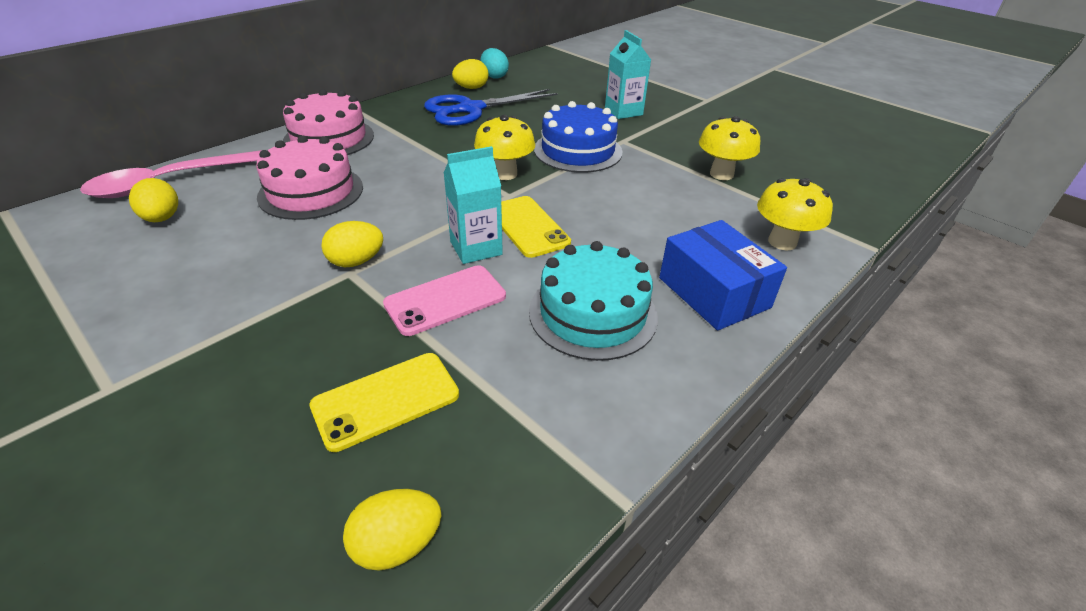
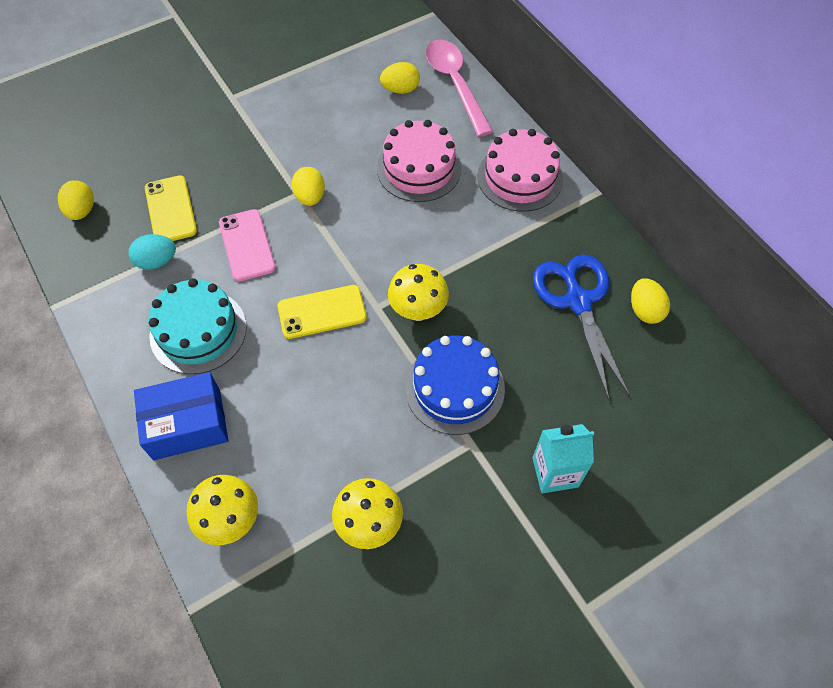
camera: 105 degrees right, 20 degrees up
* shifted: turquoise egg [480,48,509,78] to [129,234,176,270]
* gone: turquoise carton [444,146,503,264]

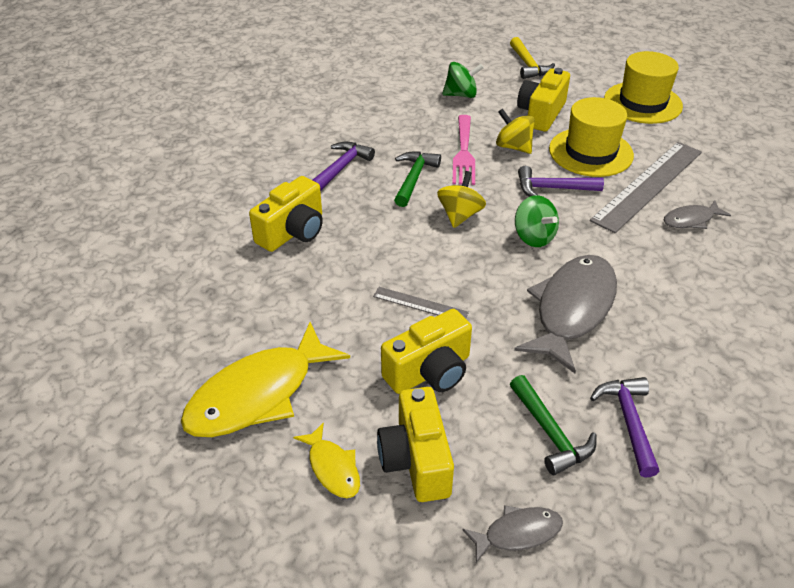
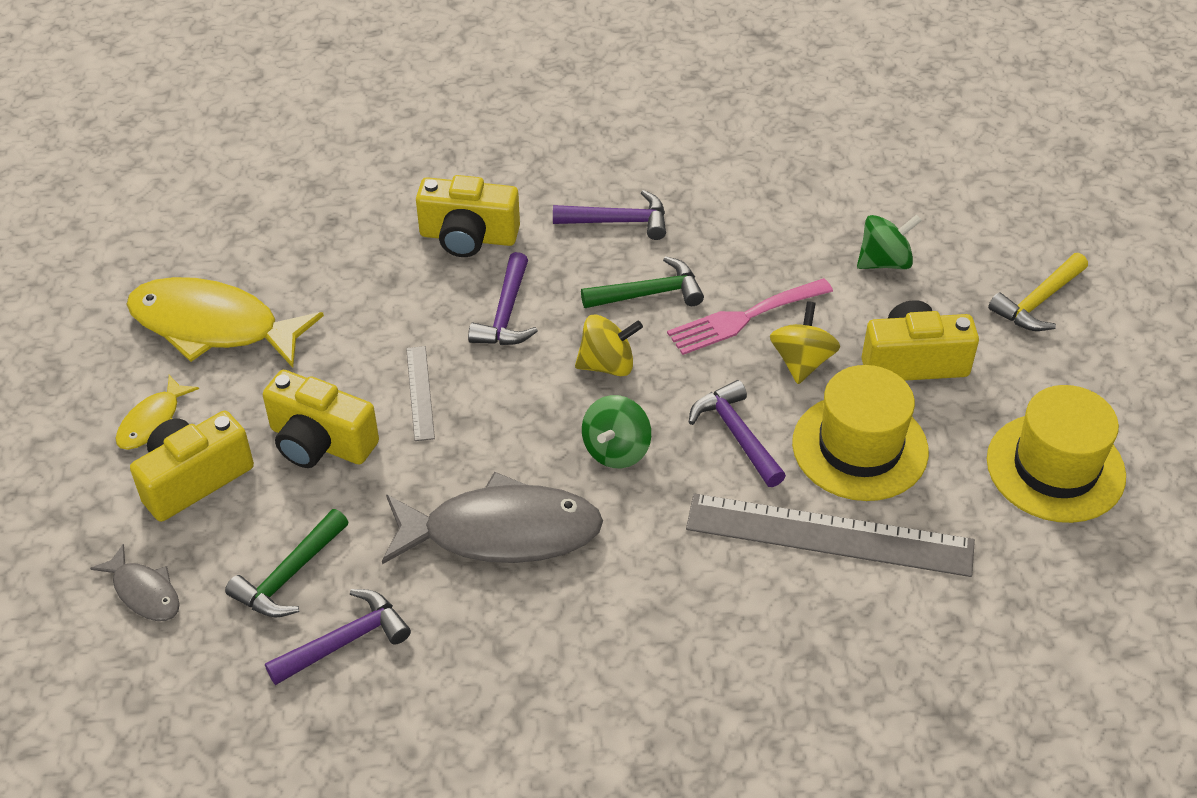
camera: 60 degrees right, 5 degrees up
* rotated: green spinning top [442,62,484,98] = [857,214,922,269] 75 degrees counterclockwise
* gone: grey fish [664,200,731,229]
* new: purple hammer [468,252,538,345]

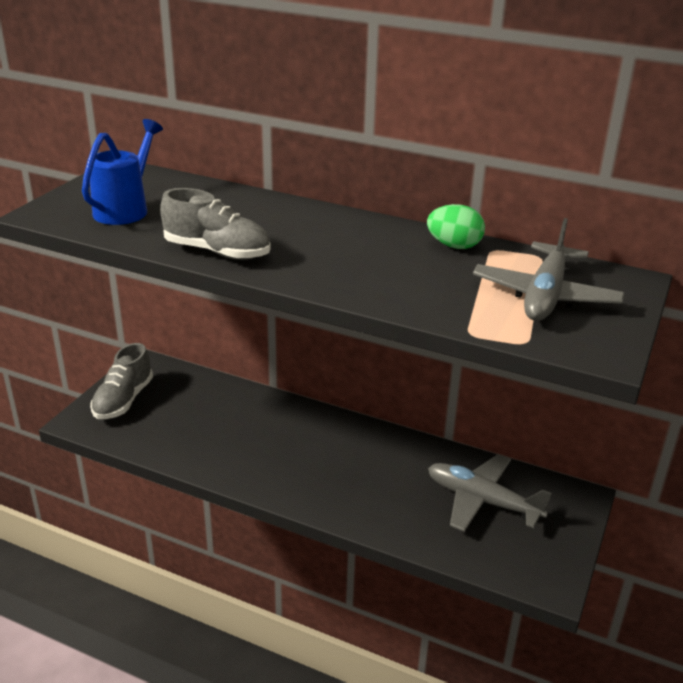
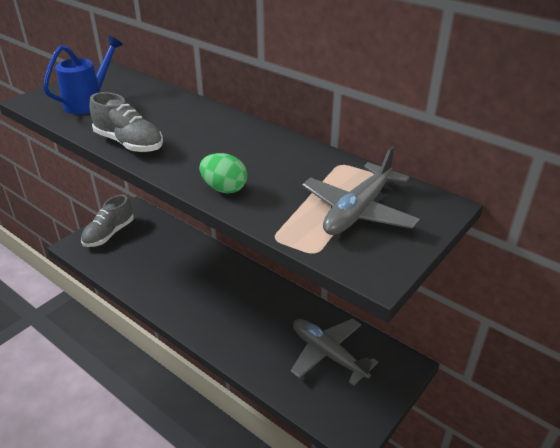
camera: 15 degrees right, 5 degrees up
* shifted: green egg [427,204,485,249] to [199,153,247,194]

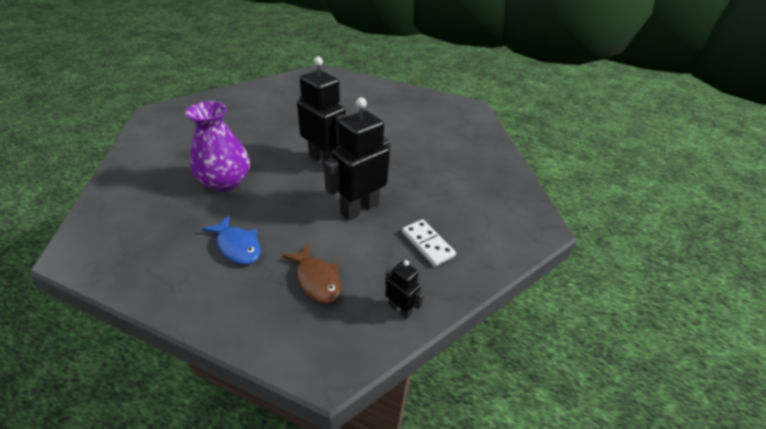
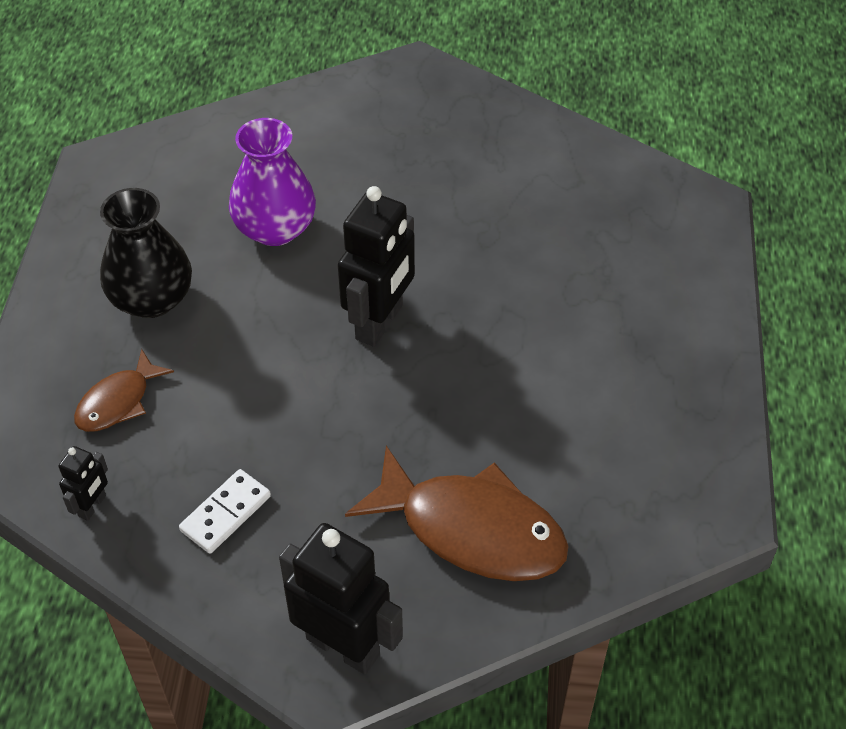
camera: 75 degrees right, 10 degrees up
* shifted: black robot [324,97,391,220] to [279,523,403,675]
* swapped: blue fish [202,215,261,264] to black vase [100,188,192,318]
* new: brown fish [345,446,568,581]

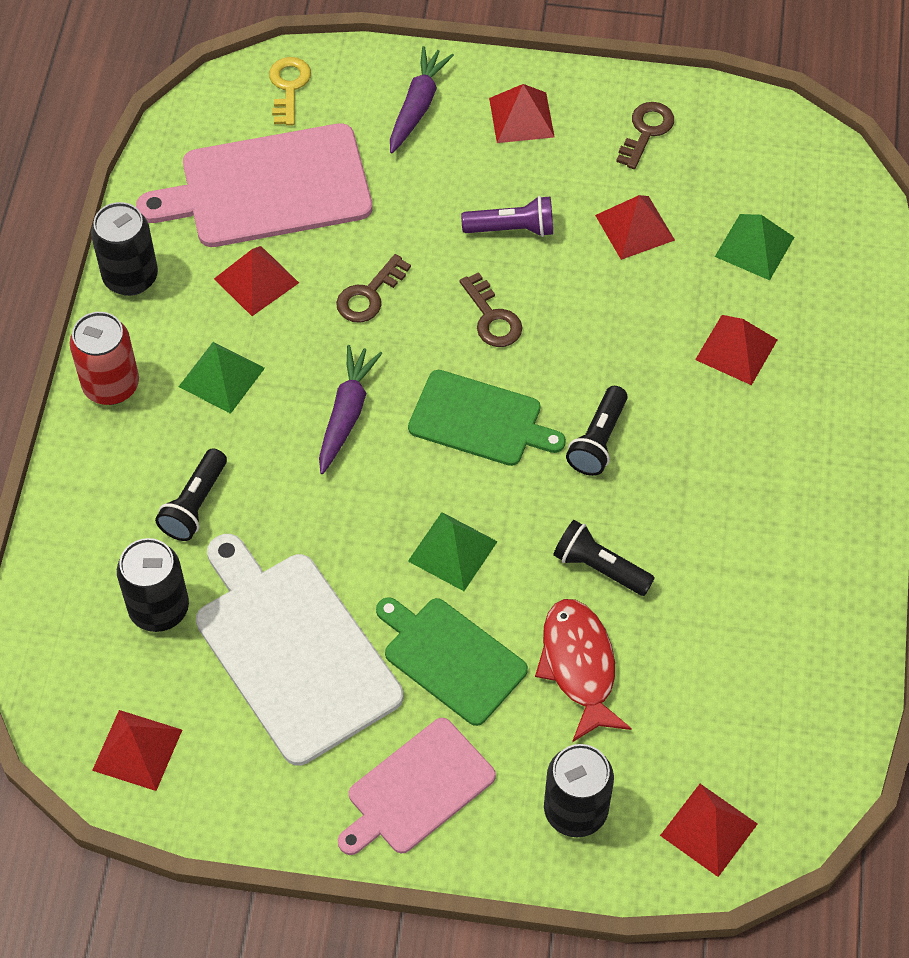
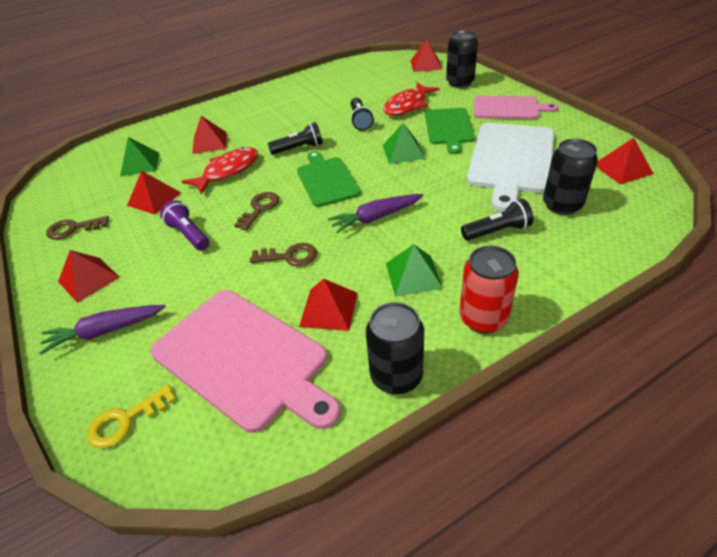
camera: 125 degrees left, 15 degrees down
* new: red fish [181,147,258,195]

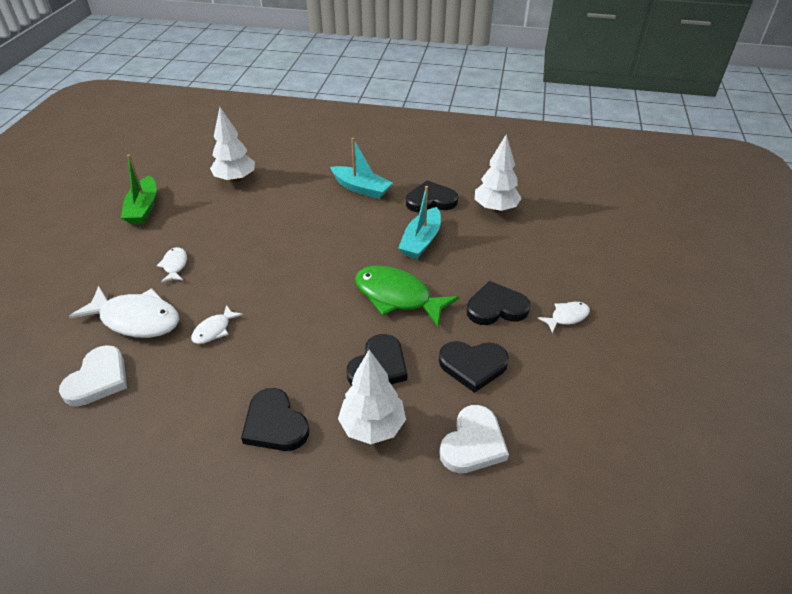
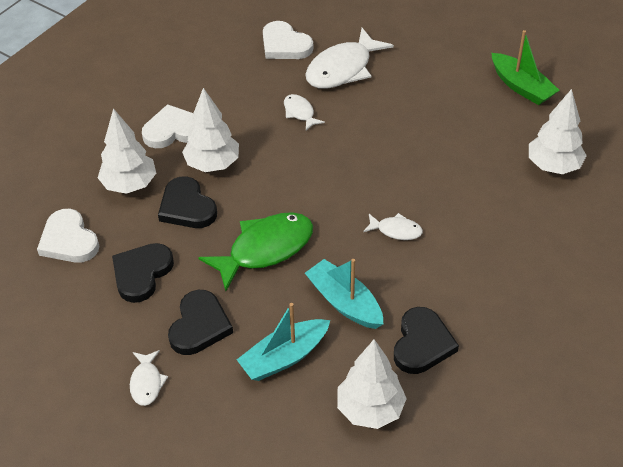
camera: 115 degrees right, 5 degrees up
* shifted: turquoise boat [330,138,393,199] to [237,303,330,381]
* rotated: green boat [121,154,157,224] = [492,30,560,105] 150 degrees counterclockwise
* shifted: white fish [157,247,187,283] to [363,213,423,240]
* repainted: black heart [241,388,309,451] to white heart [142,104,193,148]
* new: white tree [182,88,239,172]

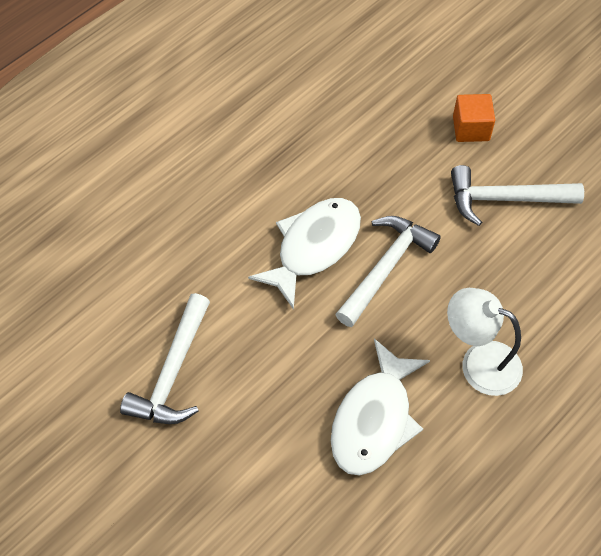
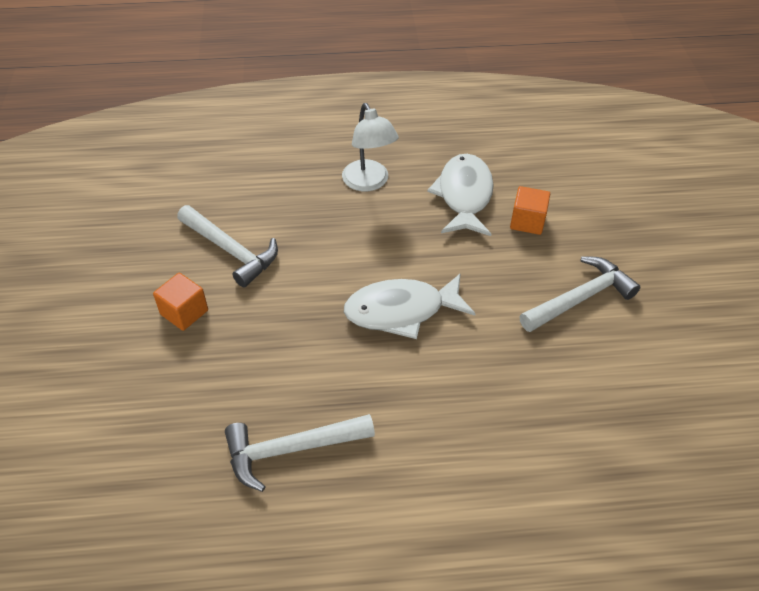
camera: 140 degrees left, 10 degrees down
* shifted: white hammer [335,216,441,327] to [225,414,375,492]
* rotated: white fish [331,339,430,476] = [427,154,494,236] 60 degrees counterclockwise
* new: orange cube [510,186,550,235]

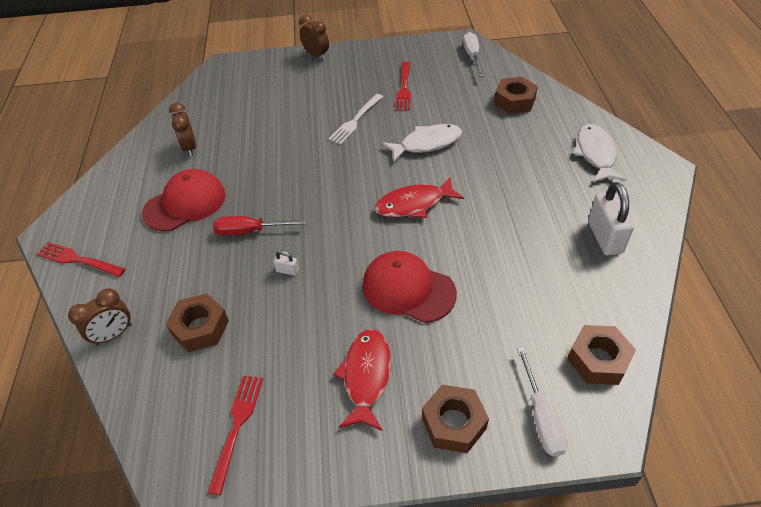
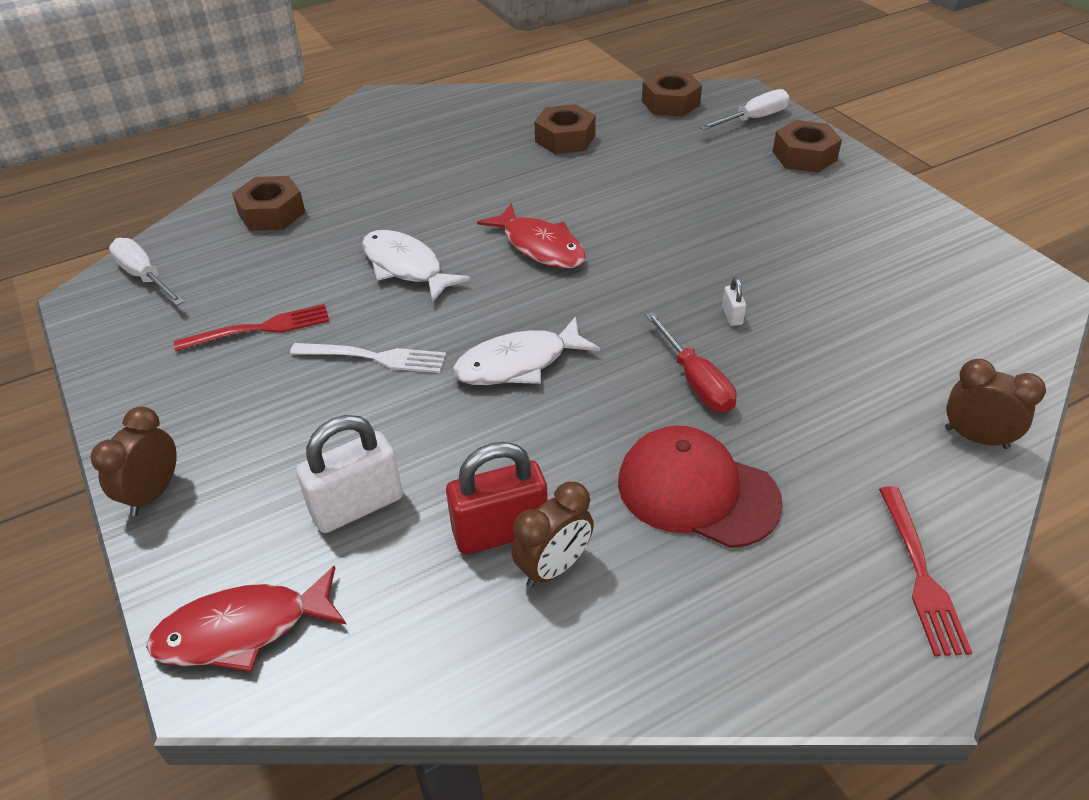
camera: 115 degrees left, 5 degrees down
* rotated: white screwdriver [463,32,484,77] = [109,238,184,306] 75 degrees clockwise
* shifted: white fish [573,124,626,182] to [452,317,600,385]
* shifted: white padlock [588,182,634,256] to [296,415,403,533]
* gone: red cap [363,251,457,323]
* shifted: brown nut [166,293,229,352] to [534,104,596,154]
* shifted: red fish [333,329,391,431] to [146,566,347,672]
* gone: red fork [207,375,263,495]
* new: red padlock [446,442,548,555]

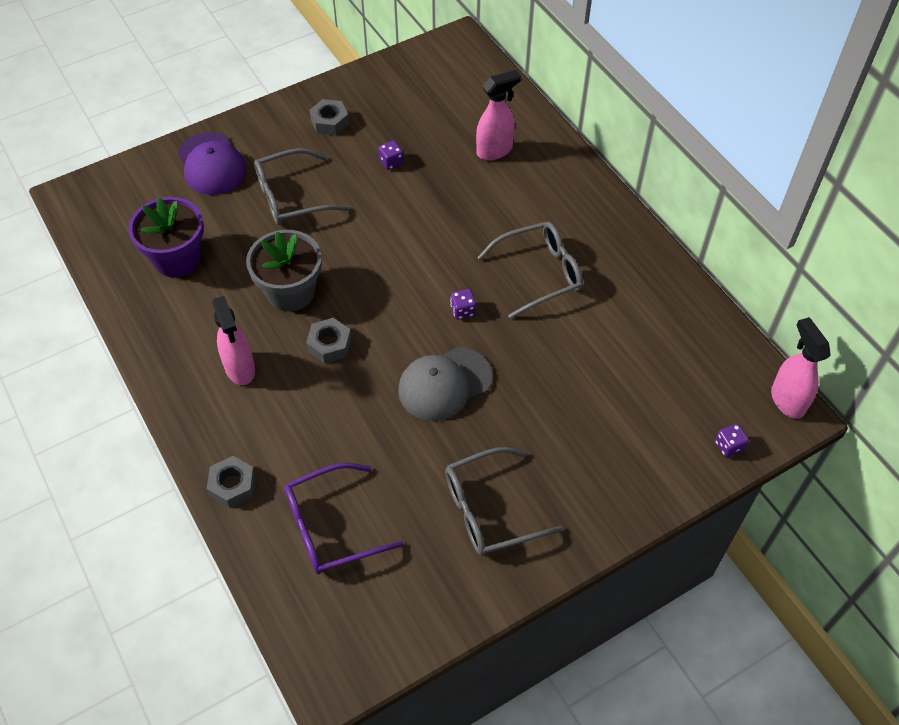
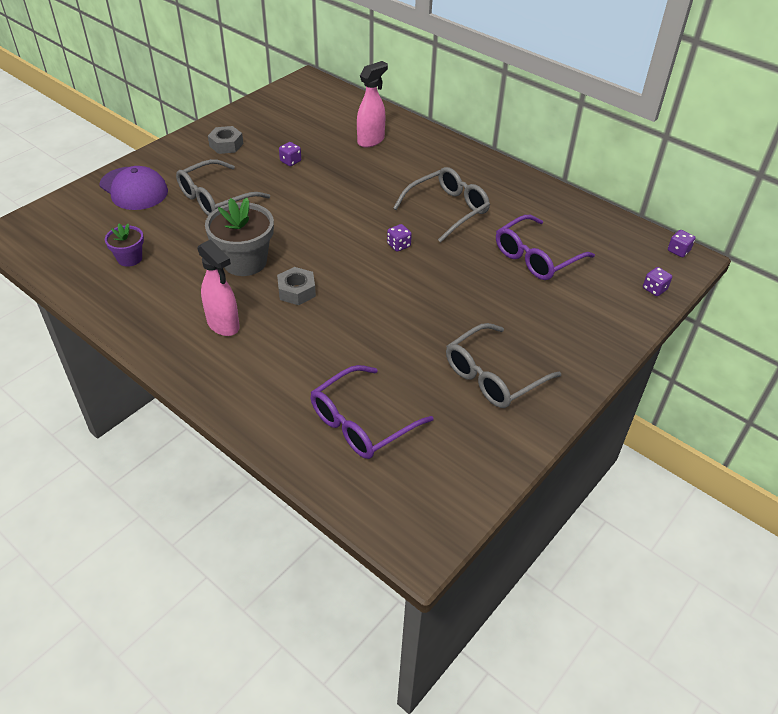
camera: 20 degrees left, 10 degrees down
* scaled: purple flower pot [128,197,204,277] = [105,224,144,267] x0.56
* swapped: pink spray bottle [771,317,831,419] to purple dice [668,230,696,257]
* gone: grey cap [398,347,492,421]
* gone: grey nut [207,456,256,508]
* new: purple glasses [496,215,595,280]

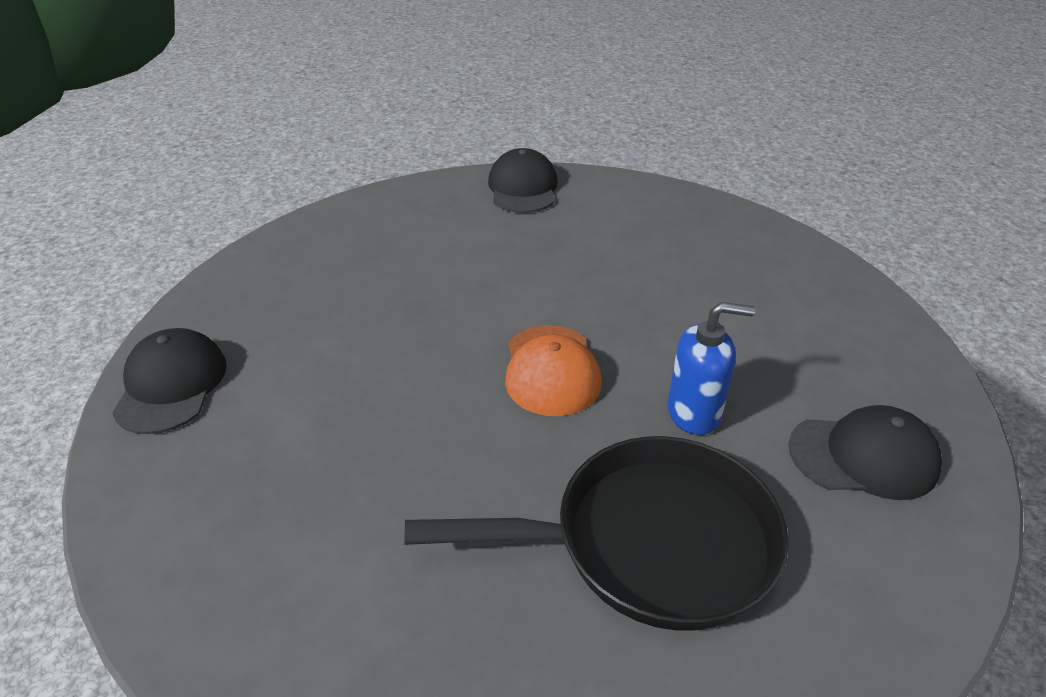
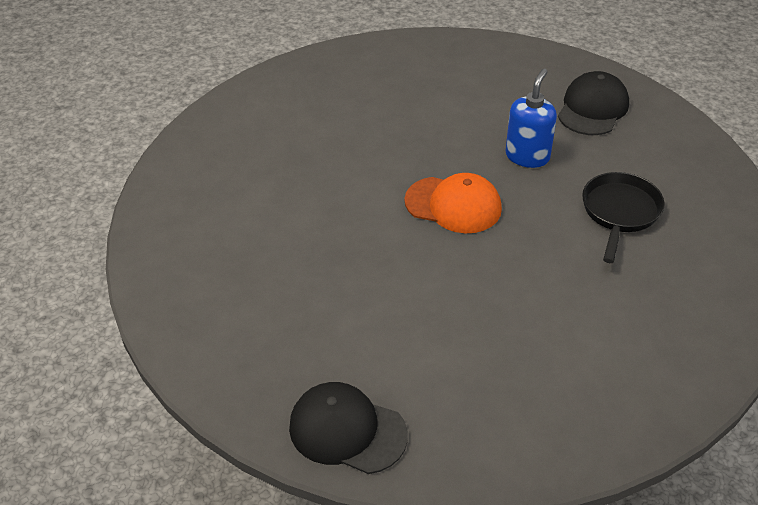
camera: 65 degrees left, 5 degrees up
* gone: black cap [488,148,558,213]
* scaled: black pan [405,436,789,630] = [582,172,664,263] x0.60

